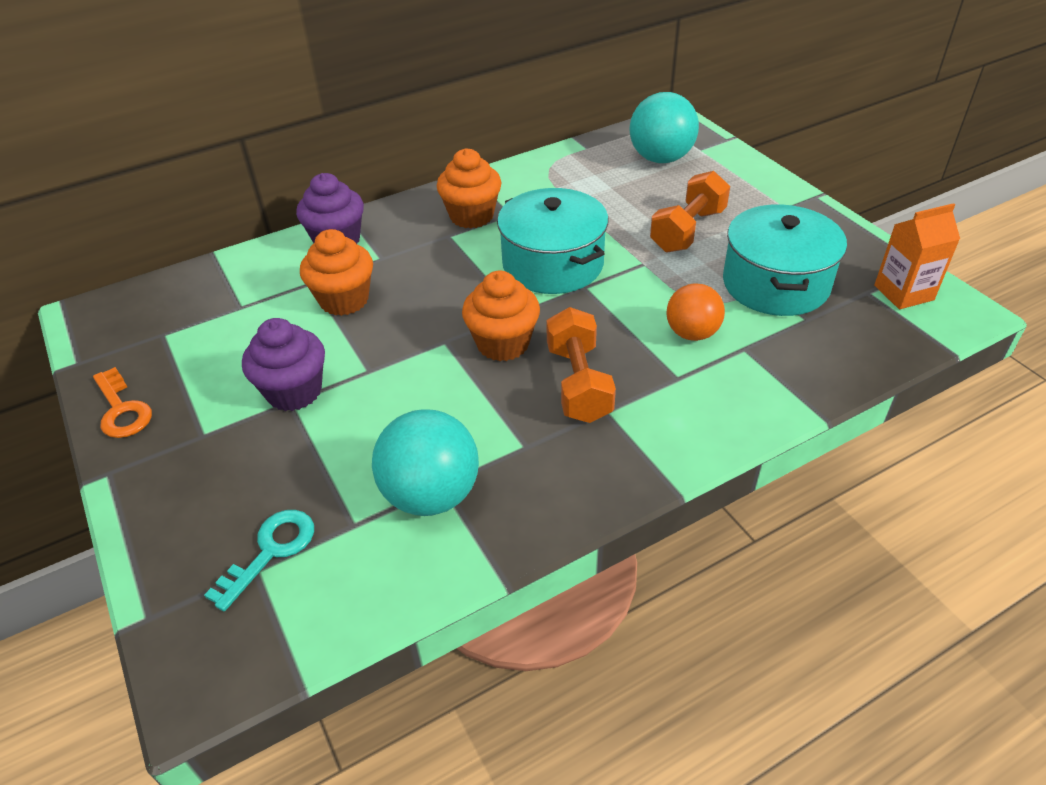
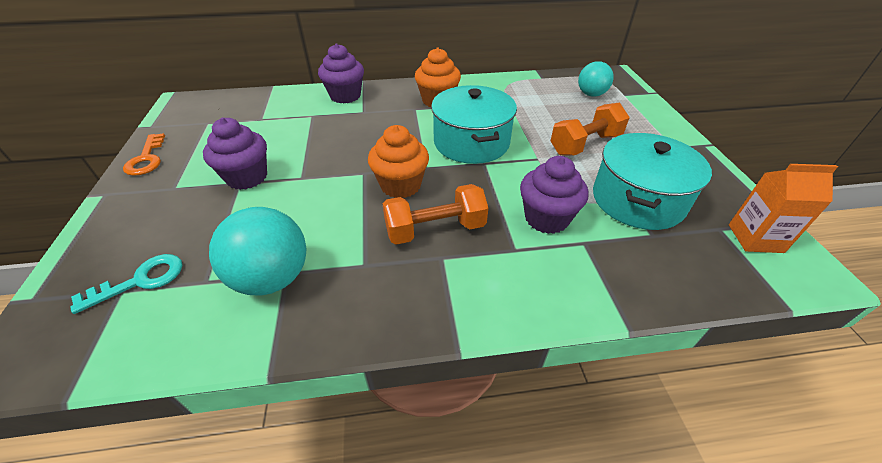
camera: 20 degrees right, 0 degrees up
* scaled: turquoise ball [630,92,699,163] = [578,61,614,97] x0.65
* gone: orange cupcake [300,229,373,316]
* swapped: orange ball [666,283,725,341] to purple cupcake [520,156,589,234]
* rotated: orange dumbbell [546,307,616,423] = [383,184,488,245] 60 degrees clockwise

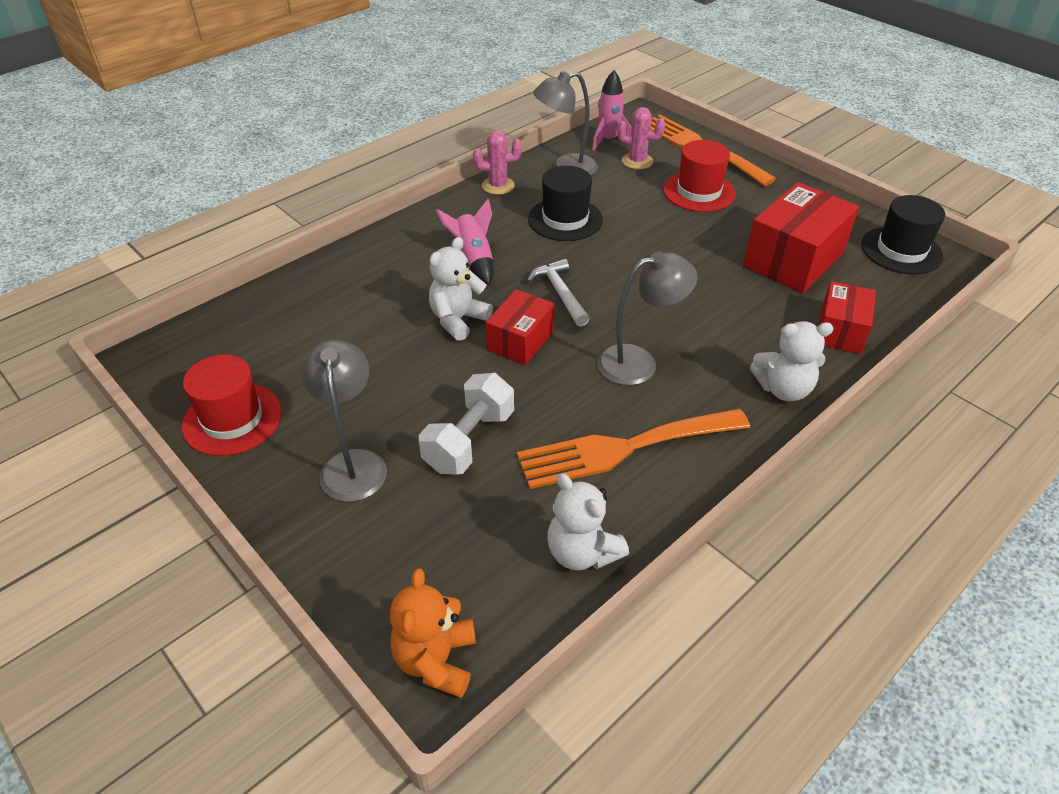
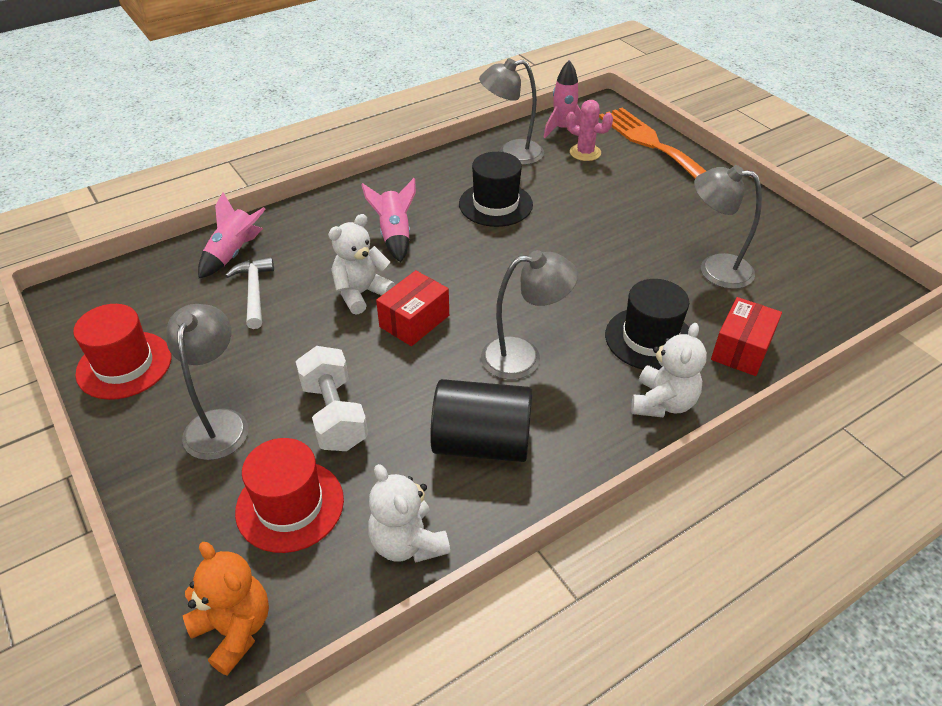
camera: 10 degrees right, 0 degrees up
* gone: pink cactus [473,131,522,195]
* shifted: red hat [663,140,736,212] to [235,438,344,553]
* swapped: red box [743,182,859,293] to grey lamp [694,165,762,289]
* shifted: black hat [861,195,945,274] to [605,279,689,370]
* shifted: white hammer [527,259,590,327] to [225,257,274,329]
* rotated: white teddy bear [750,321,834,402] = [631,323,707,417] 75 degrees counterclockwise
* rotated: white dumbbell [419,373,514,474] = [296,346,368,451] 60 degrees counterclockwise
* swapped: orange fork [517,409,750,489] to black cylinder [430,379,533,462]
* rotated: orange teddy bear [390,568,476,698] = [183,542,269,676] 120 degrees clockwise
* new: pink rocket [198,193,266,278]

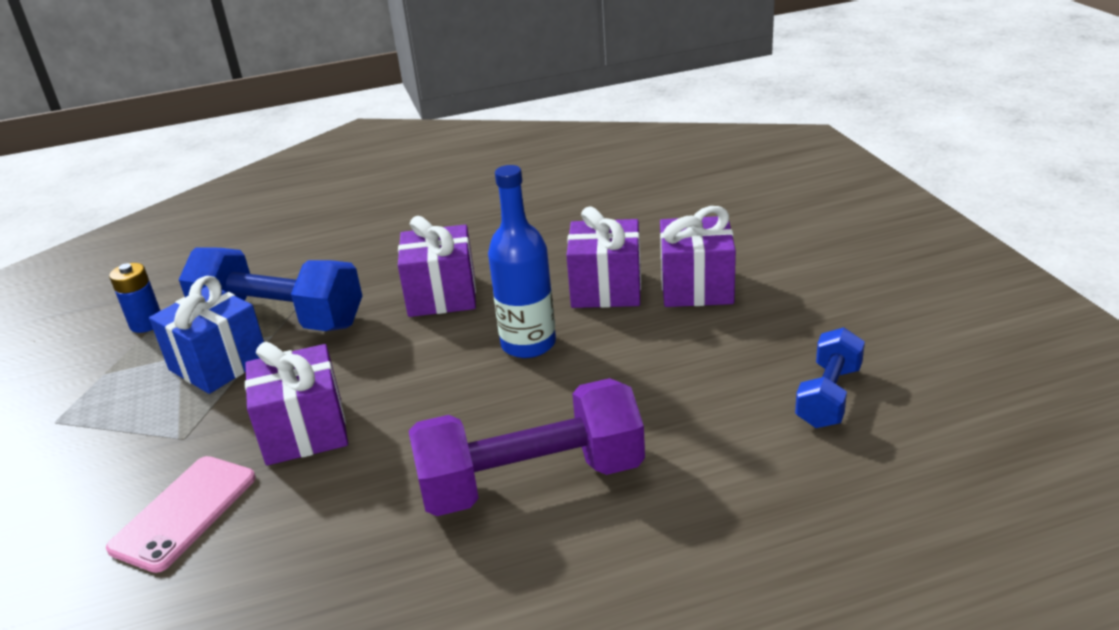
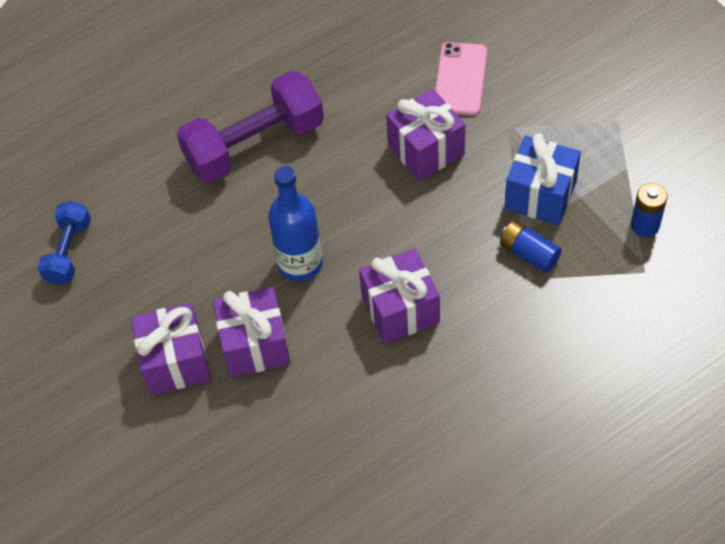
camera: 165 degrees right, 25 degrees up
* swapped: blue dumbbell [179,247,362,331] to blue battery [500,220,562,273]

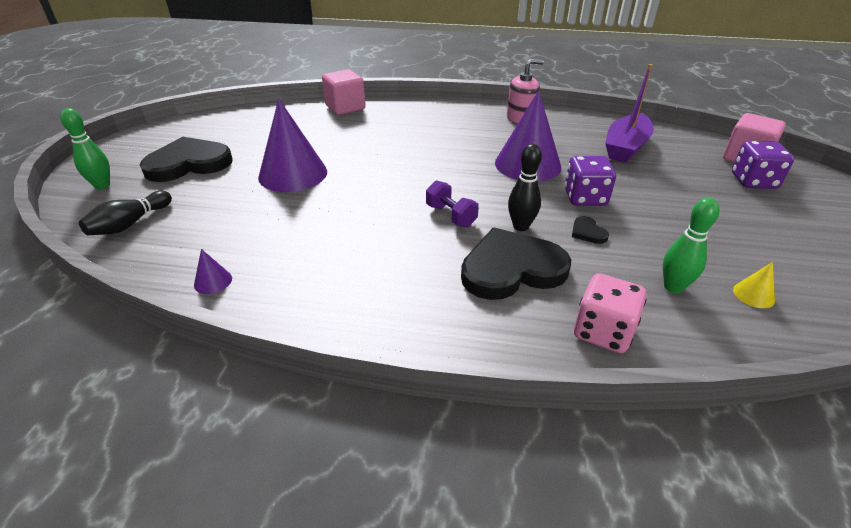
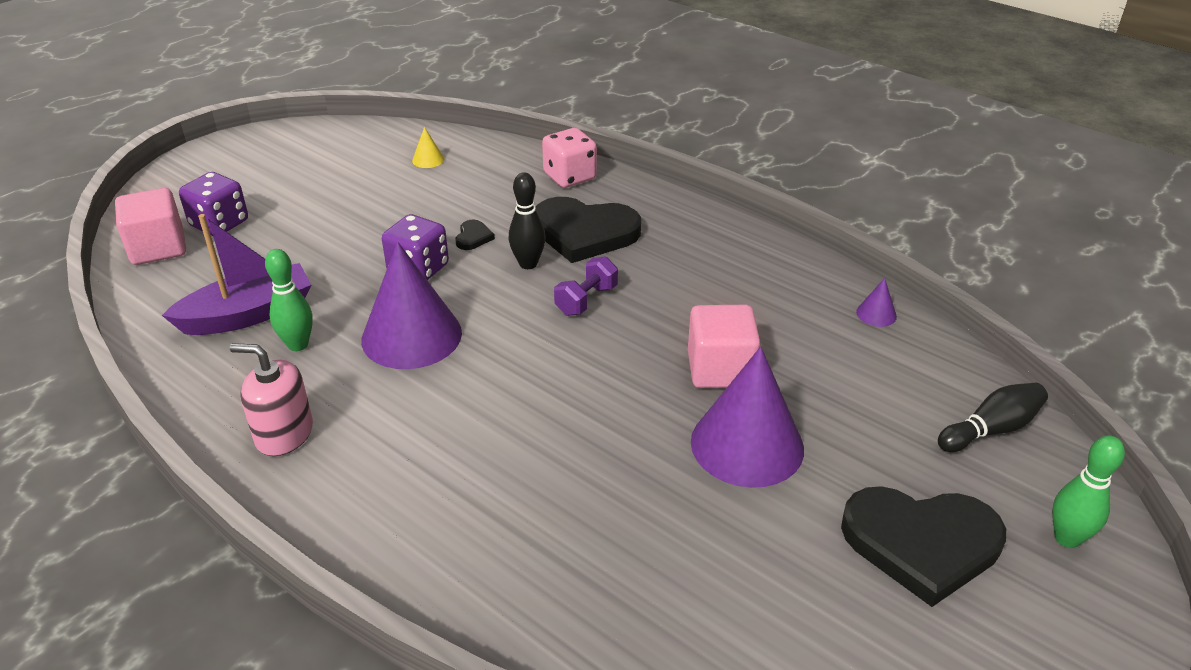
camera: 150 degrees left, 0 degrees up
* shifted: pink cube [322,69,366,115] to [688,305,760,388]
* rotated: purple dumbbell [426,180,479,227] = [554,256,618,316] 45 degrees clockwise
* shifted: green bowling pin [663,198,719,293] to [265,249,313,351]

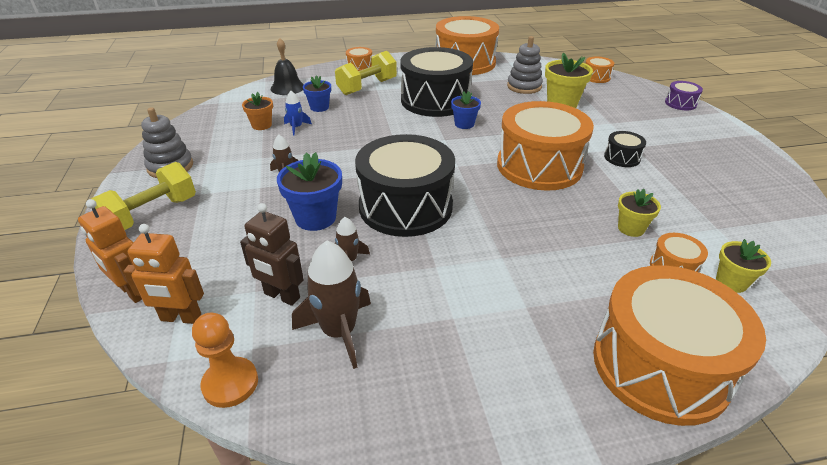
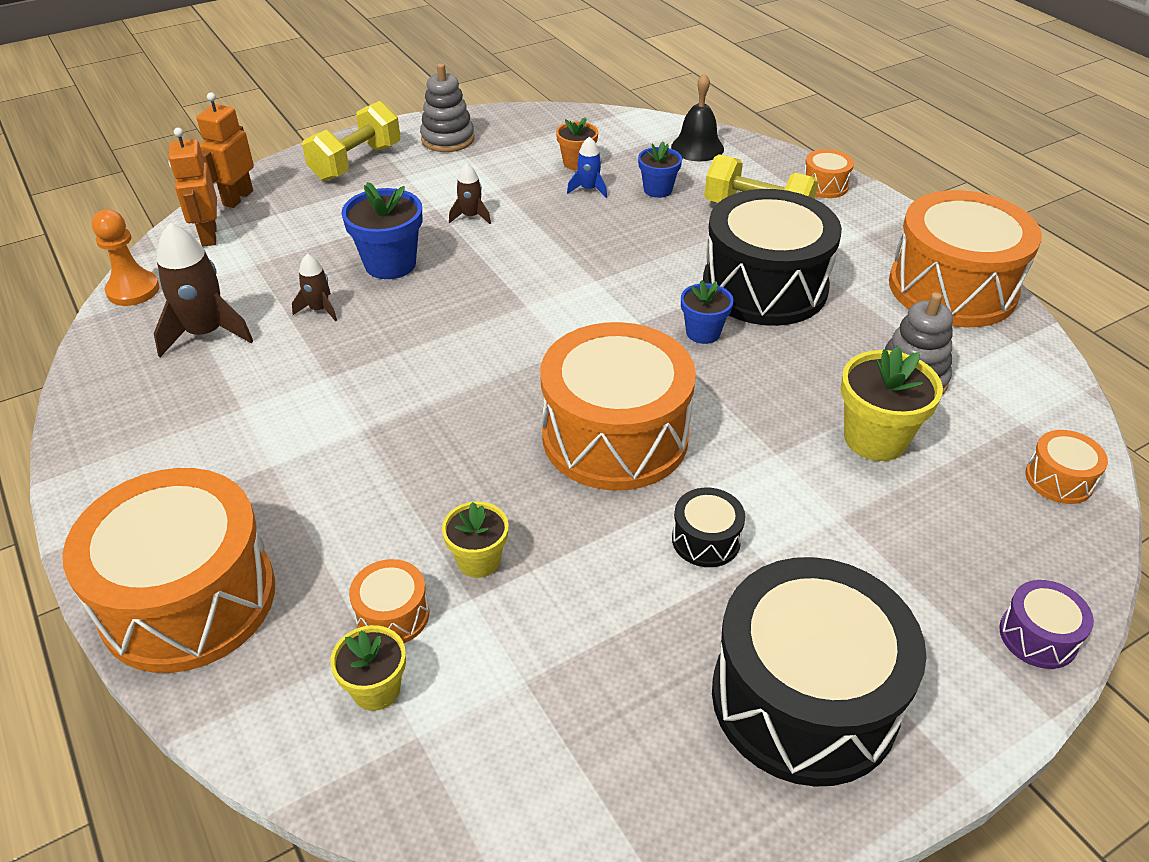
camera: 70 degrees right, 5 degrees up
* shifted: black drum [355,134,455,237] to [712,557,926,787]
* rotated: yellow dumbbell [92,162,196,230] = [302,101,400,181] 75 degrees counterclockwise
* gone: brown robot [240,203,304,306]

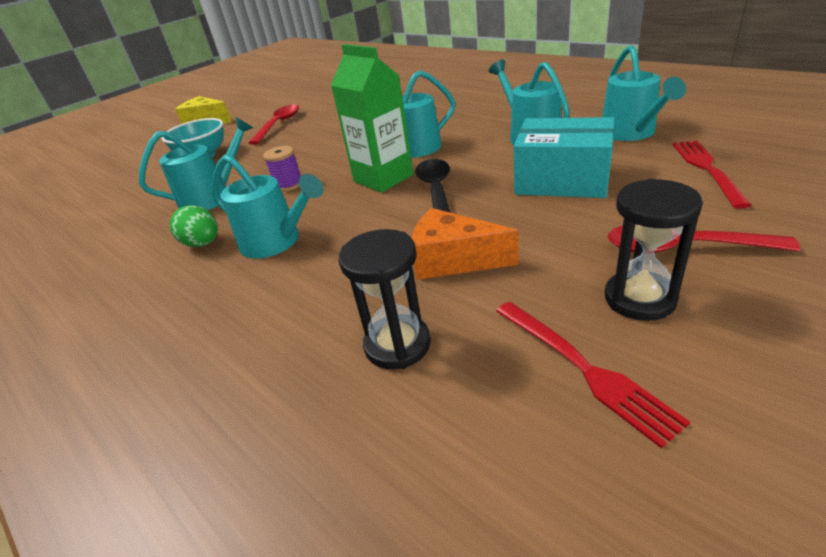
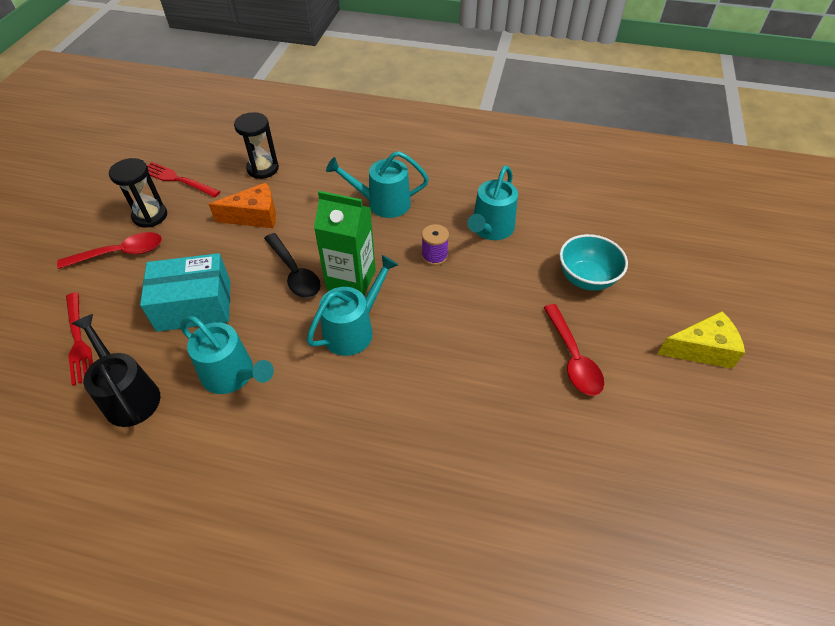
camera: 145 degrees right, 15 degrees up
* repainted: turquoise watering can [602,45,686,141] to black watering can [72,314,160,427]
* gone: green egg [170,205,218,247]

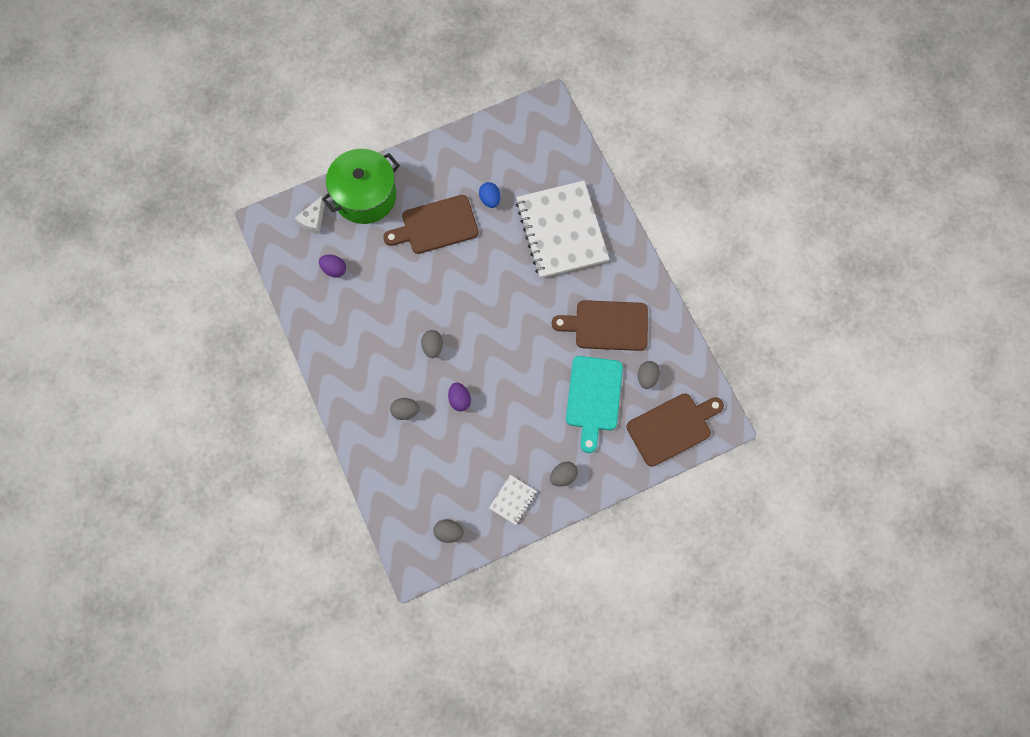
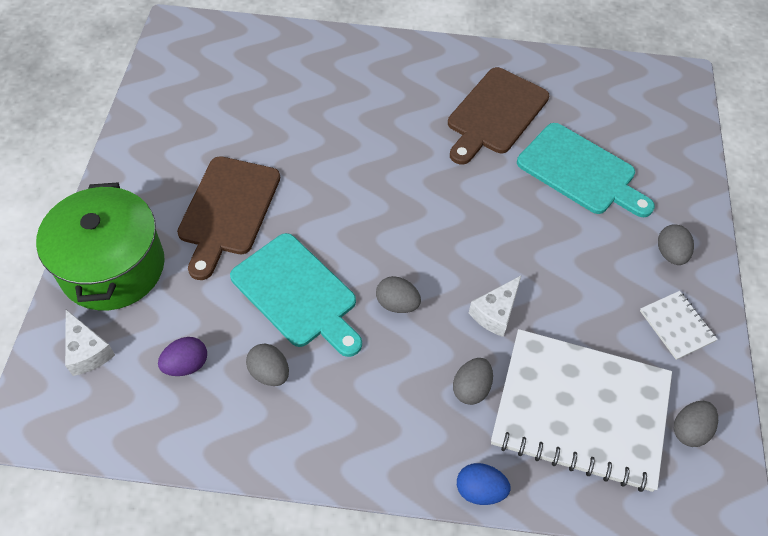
camera: 60 degrees left, 15 degrees down
* shifted: white notebook [516,181,609,278] to [491,329,672,492]
* shifted: blue egg [479,182,500,208] to [457,463,511,505]
* shifted: grey egg [638,361,660,389] to [246,343,289,386]
* swapped: purple egg [448,382,471,411] to white cheese [469,275,522,337]
* gone: brown cutting board [626,393,724,467]
* new: turquoise cutting board [230,233,362,357]

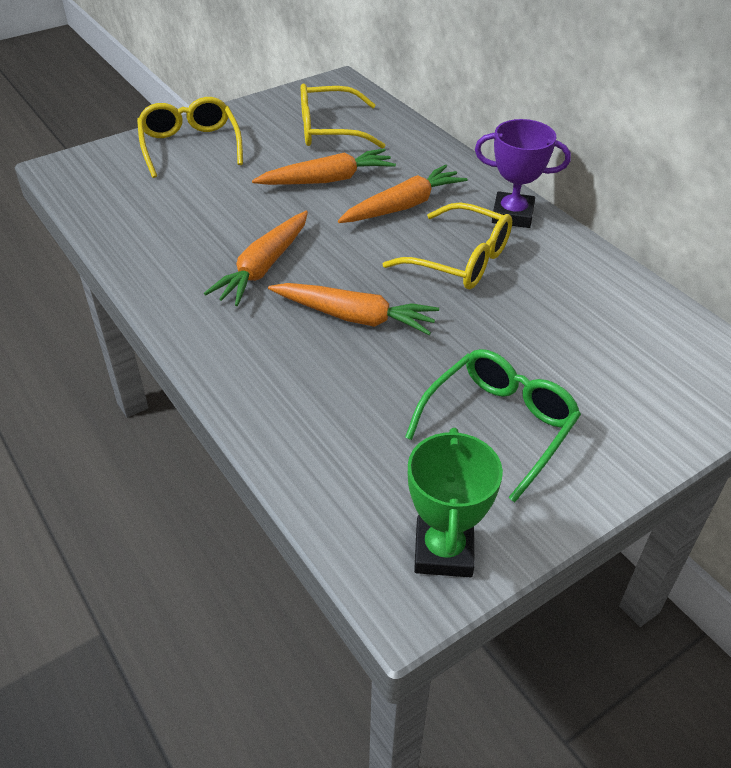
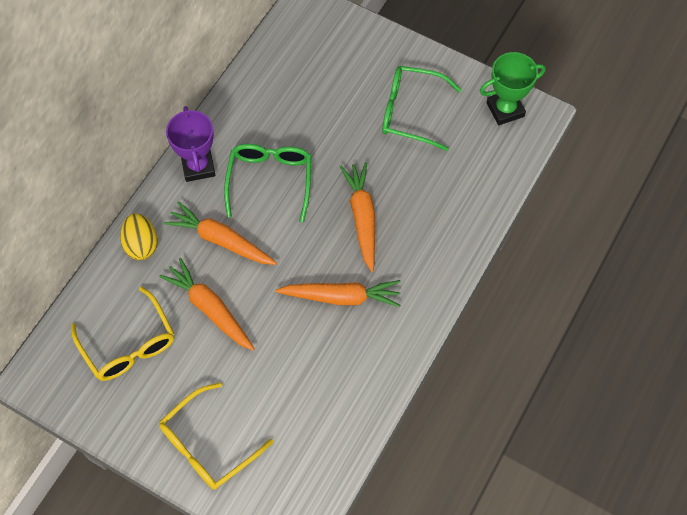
camera: 115 degrees left, 20 degrees up
* repainted: yellow glasses [383,202,512,289] to green glasses [224,144,311,222]
* new: yellow egg [120,213,158,260]

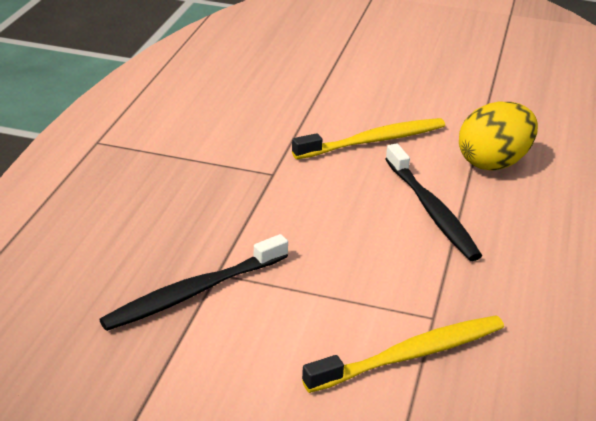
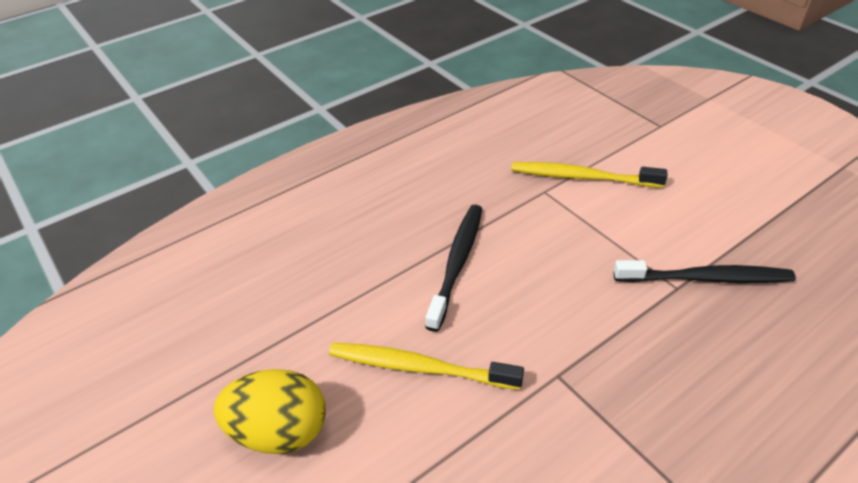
camera: 140 degrees left, 10 degrees up
* shifted: yellow egg [459,102,538,171] to [214,369,326,454]

